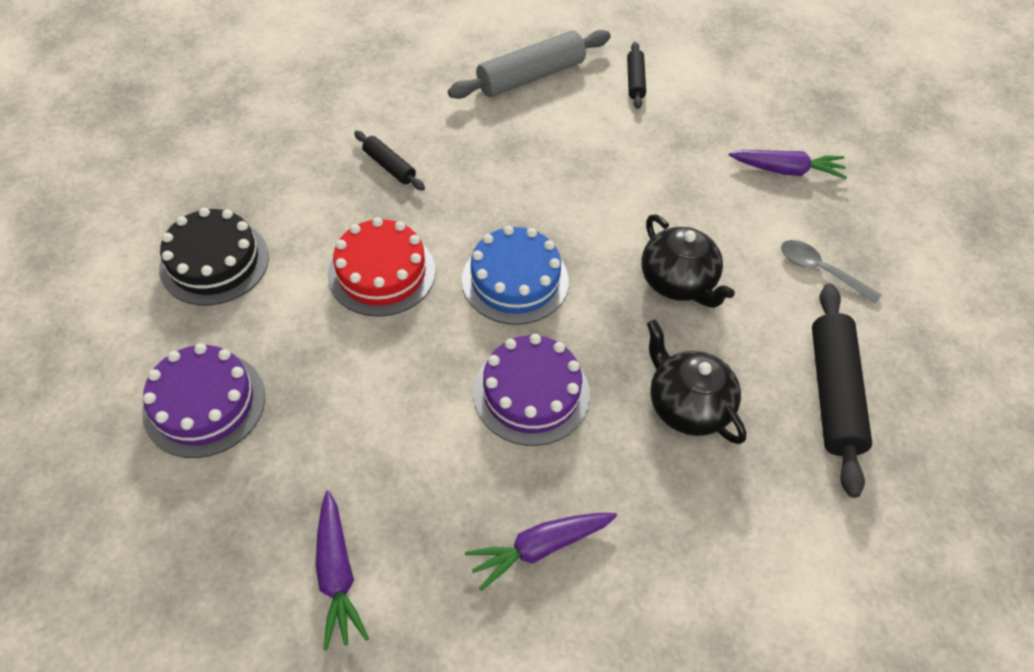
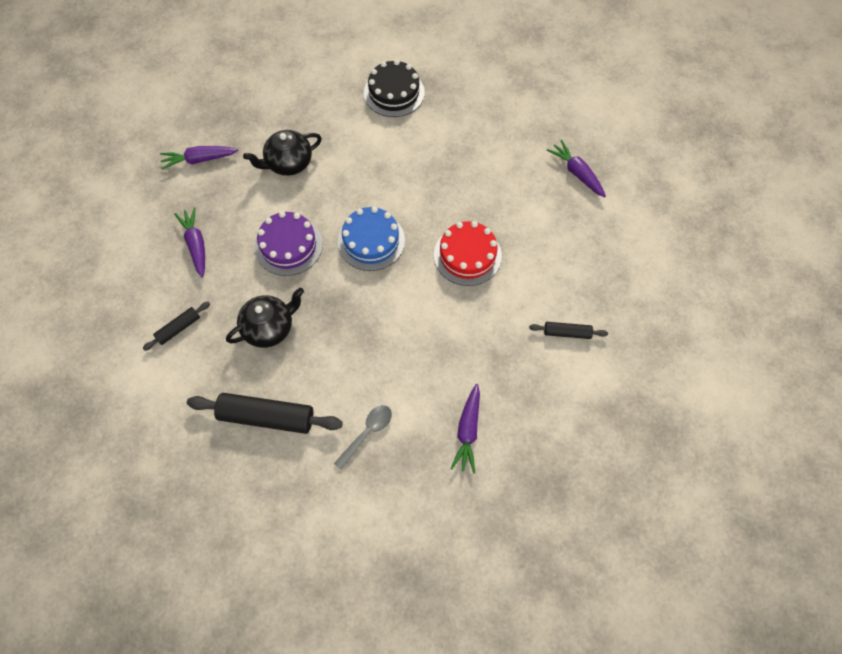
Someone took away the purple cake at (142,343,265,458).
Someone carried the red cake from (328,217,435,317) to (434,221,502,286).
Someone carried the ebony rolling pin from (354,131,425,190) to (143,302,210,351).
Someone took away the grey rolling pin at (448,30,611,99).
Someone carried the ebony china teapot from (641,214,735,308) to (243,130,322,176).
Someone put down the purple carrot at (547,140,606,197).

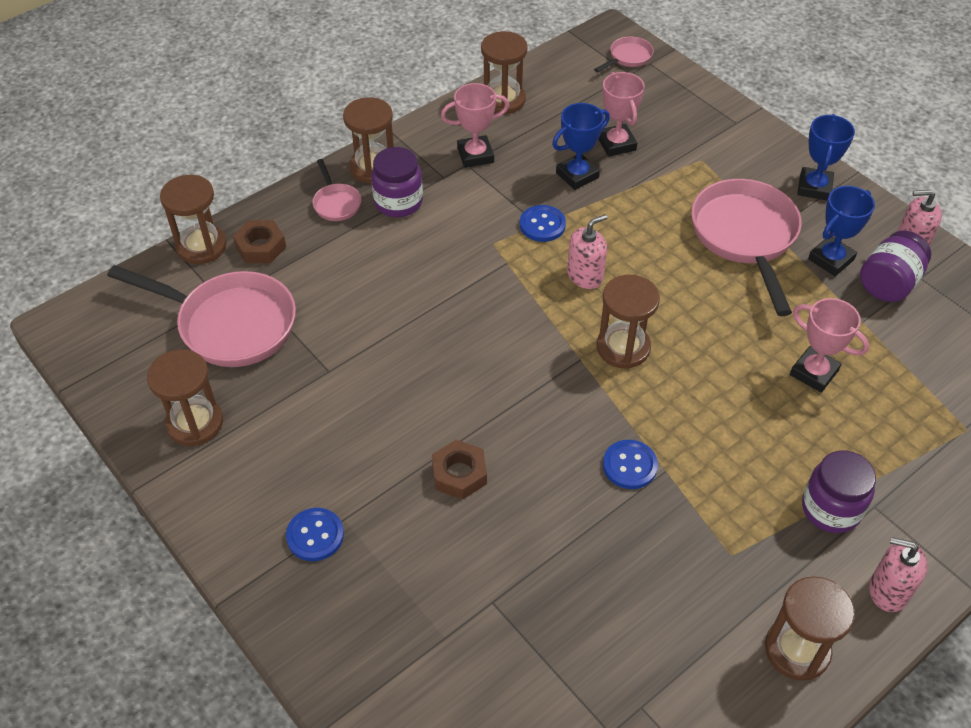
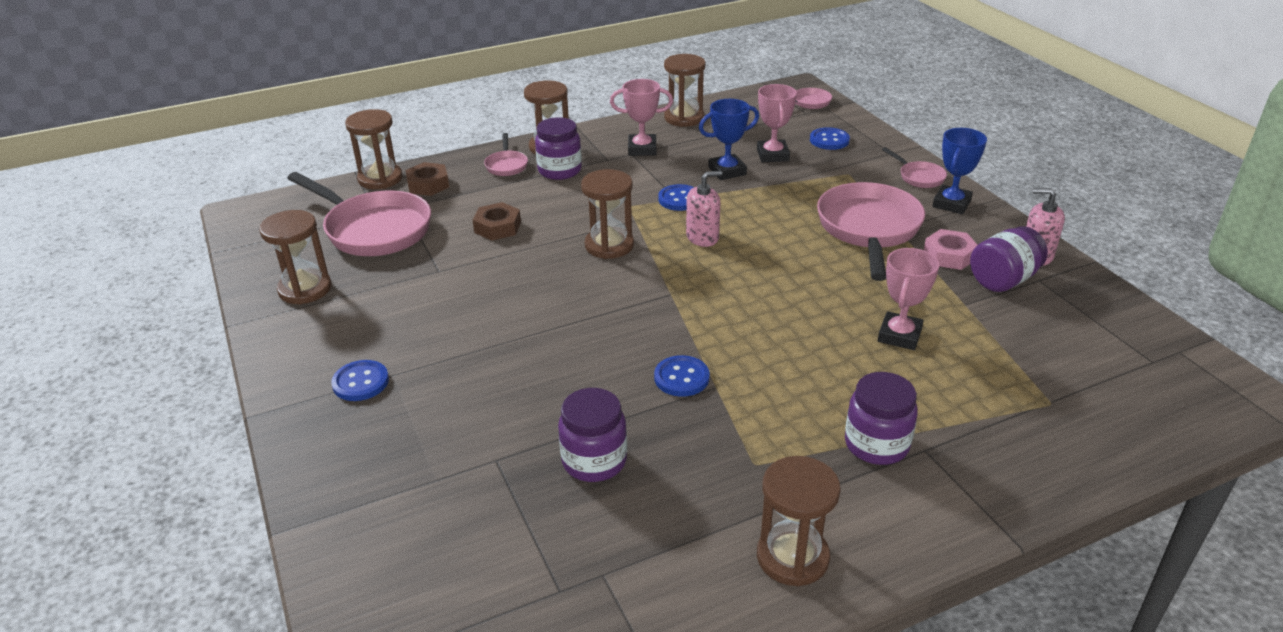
Someone carried the russet hexagon nut from (432,440,487,500) to (473,202,521,241).
Someone carried the russet hourglass from (597,275,660,369) to (581,169,634,259).
Someone rotated the pink trophy at (790,298,869,393) by 60 degrees clockwise.
Someone swapped the cobalt trophy at (808,186,875,276) for the pink hexagon nut at (924,229,977,270).
Someone took away the pink soap dispenser at (869,537,928,612).
Someone put down the purple jar at (558,388,627,482).
Someone put down the cobalt shirt button at (810,127,850,150).
Someone put down the pink pan at (882,147,947,188).

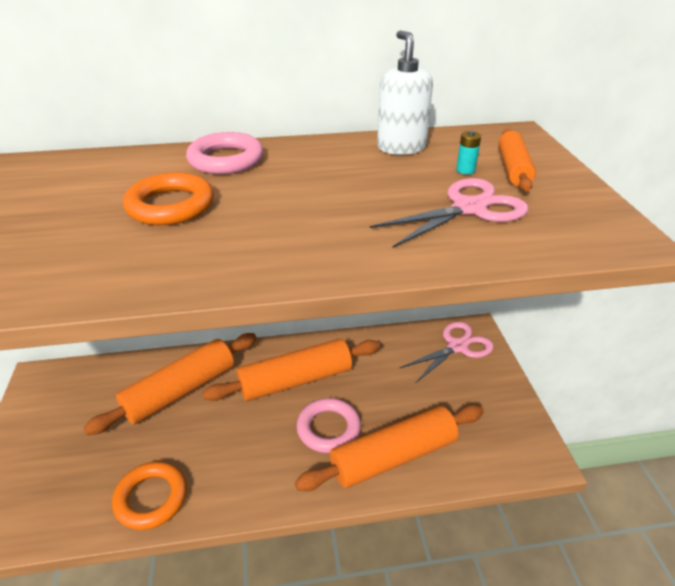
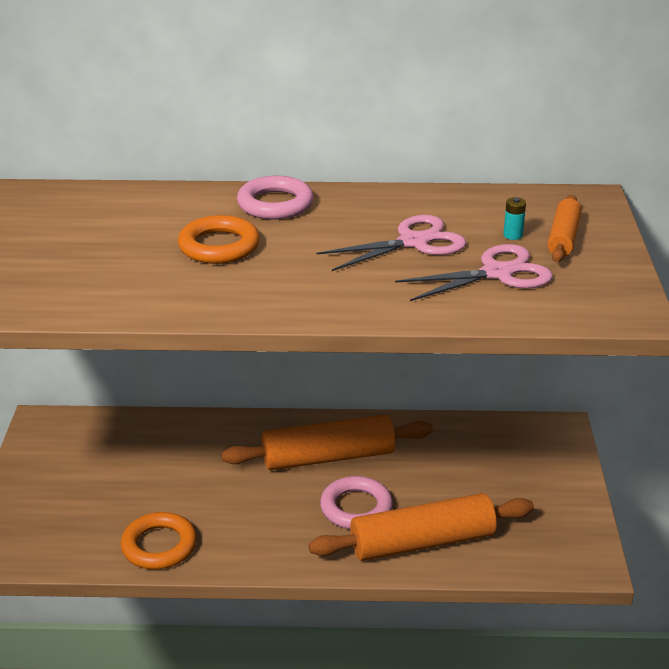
Someone took away the orange-coloured rolling pin at (83,333,257,435).
Someone took away the snow-white soap dispenser at (377,30,433,155).
Someone carried the pink shears from (400,322,494,383) to (317,215,466,271).

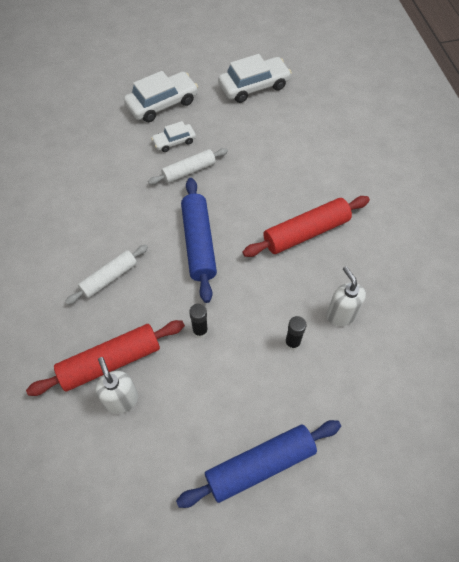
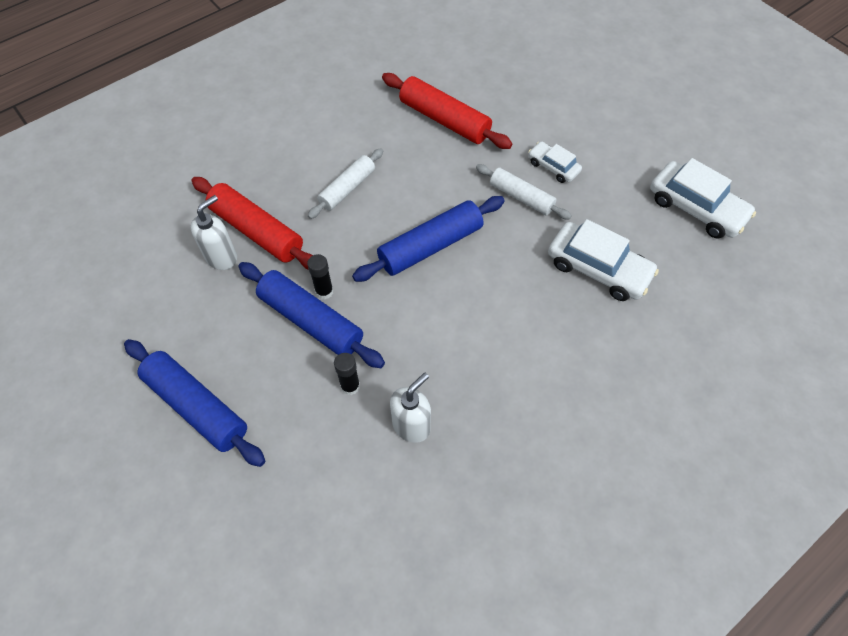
Someone rotated the snow-white rolling pin at (65,245,148,305) by 75 degrees counterclockwise.
Someone carried the snow-white automobile from (124,71,198,122) to (548,219,659,301).
Someone carried the red rolling pin from (243,196,370,257) to (382,73,512,149).
Someone put down the cobalt rolling pin at (238,262,385,368).

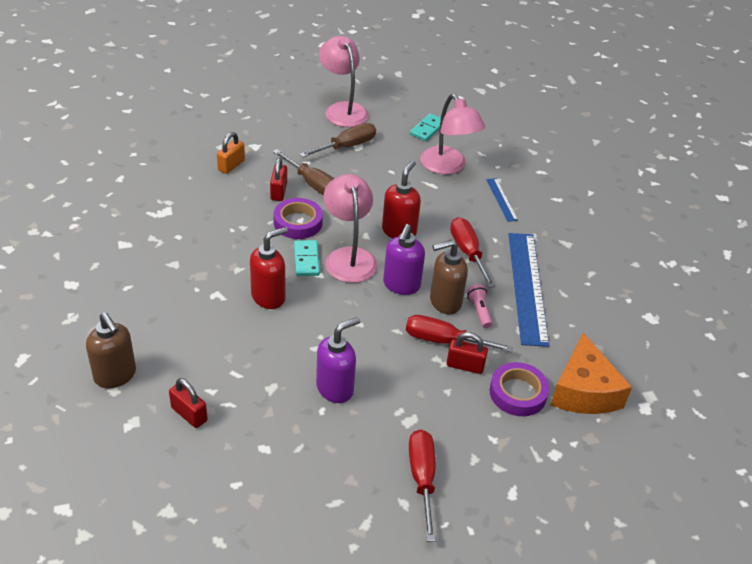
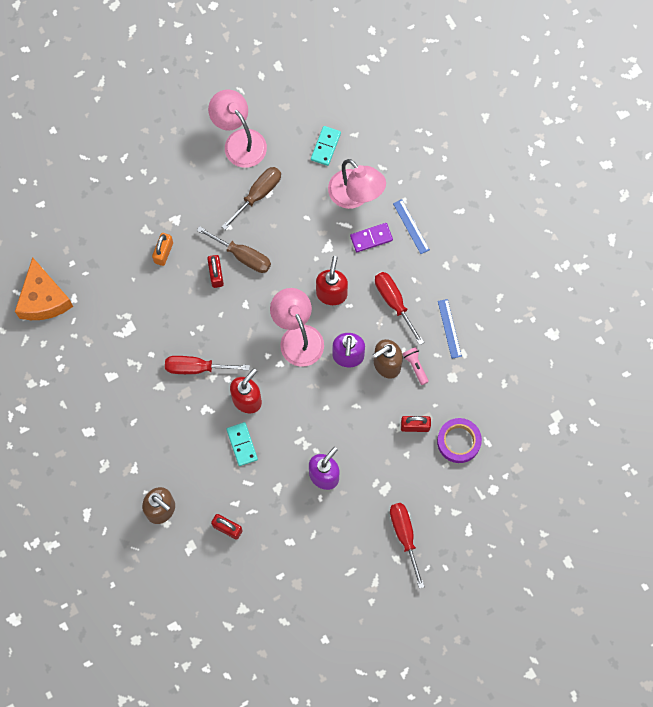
Someone took away the purple sticky tape at (274,198,323,239).
Someone carried the turquoise domino tile from (294,240,320,276) to (226,422,258,466).
Someone carried the red hand screwdriver from (406,315,513,352) to (165,356,250,374).
Someone scaled the cobalt ruler at (508,233,549,347) by 0.47.
Someone carried the orange-coloured cheese wedge from (551,333,632,414) to (15,257,73,320).
Someone put down the purple domino tile at (350,223,393,252).

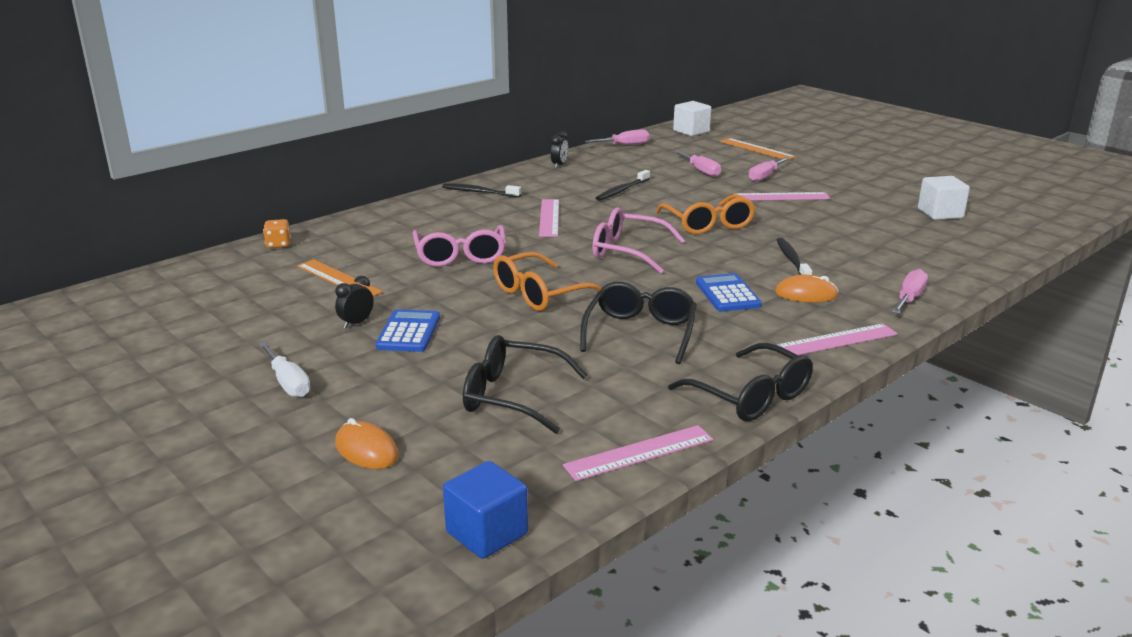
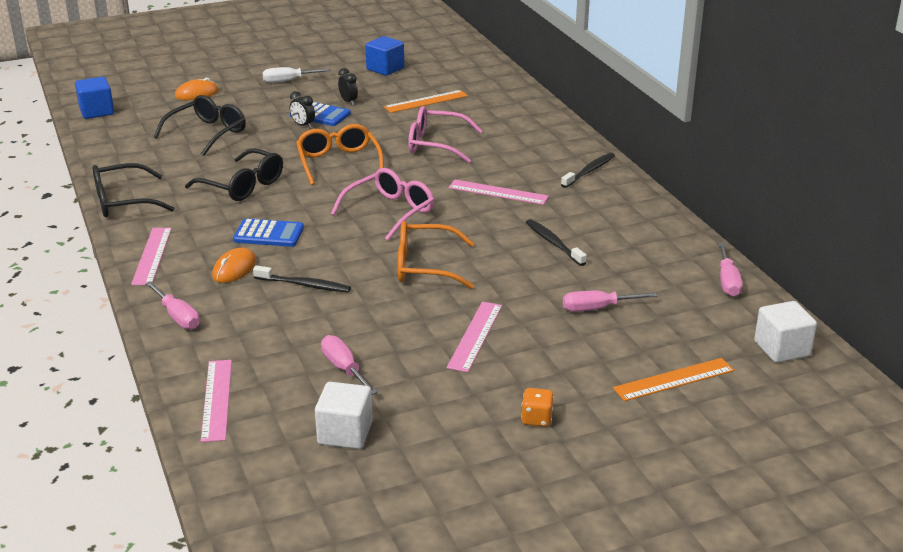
Someone carried the orange-coloured dice from (263,219,291,248) to (521,388,554,427).
Someone carried the ebony alarm clock from (551,131,568,168) to (290,91,315,128).
Someone carried the pink ruler from (563,425,713,481) to (201,360,232,442).
Someone carried the pink hand screwdriver from (749,157,790,182) to (321,335,377,395).
Someone put down the cobalt block at (365,36,404,76).

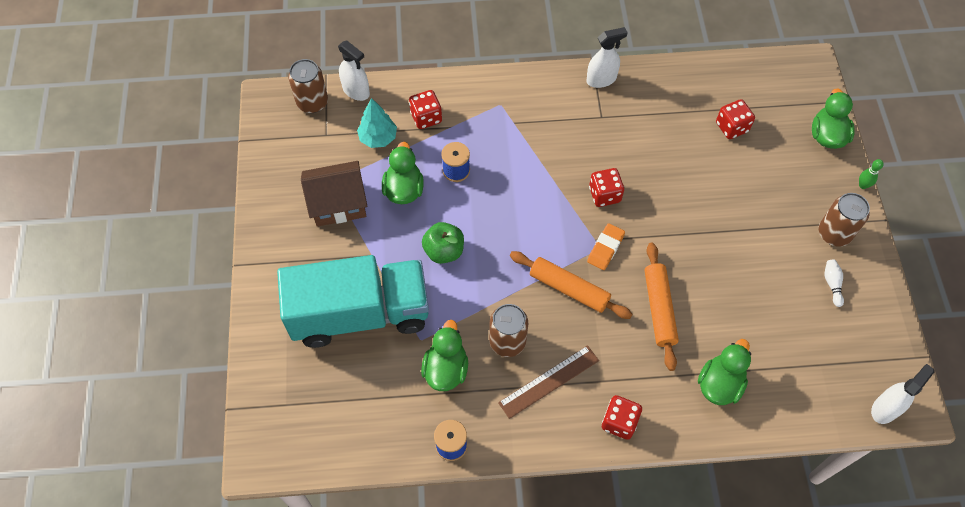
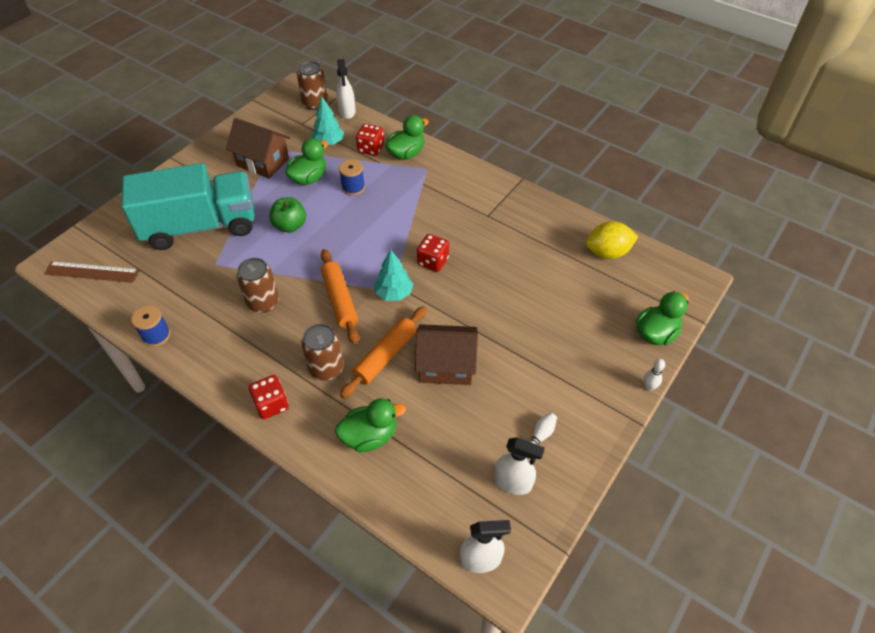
Someone rotated the turquoise toy truck at (277,255,429,348) by 45 degrees counterclockwise.
Someone carried the emerald duck from (421,320,468,391) to (385,115,429,160).
Someone carried the russet ruler from (498,345,599,419) to (44,261,139,283).
Someone carried the snow-white spray cleaner from (586,27,628,88) to (494,437,545,495).
Someone swapped the orange-coloured gum eraser at (587,223,625,270) for the turquoise toy tree at (374,249,413,301).
Someone took away the red dice at (716,99,755,139).
Someone carried the russet tin from (819,193,870,247) to (301,324,344,381).
Someone repainted the emerald bowling pin at (859,159,884,189), which became the snow-white bowling pin at (643,359,665,391).
Someone put down the russet house at (415,324,478,385).
Someone put down the bright yellow lemon at (586,221,638,259).

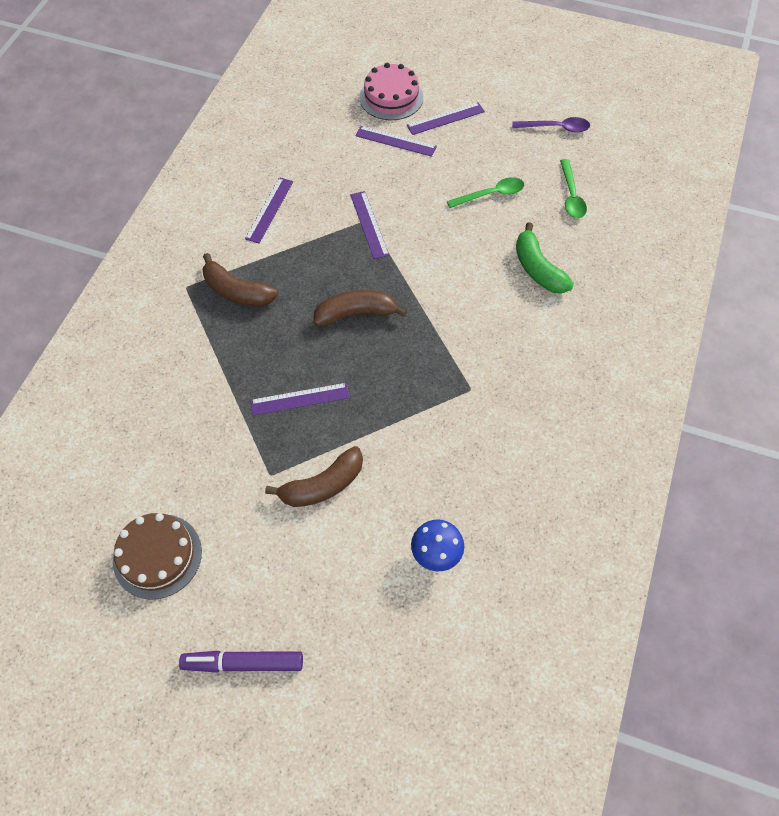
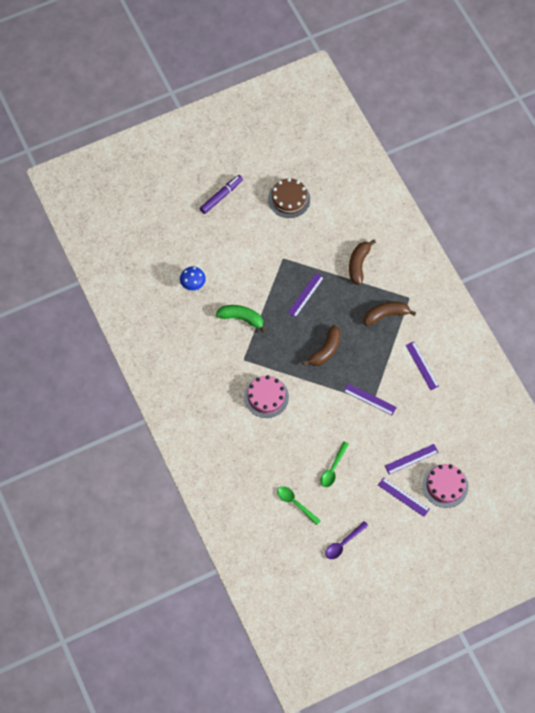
Someone carried the russet banana from (265,446,363,507) to (349,239,376,285).
Someone rotated the purple ruler at (407,102,485,135) by 75 degrees counterclockwise.
Someone carried the emerald banana from (516,222,574,293) to (216,305,266,333).
Someone put down the pink cake at (244,375,289,418).

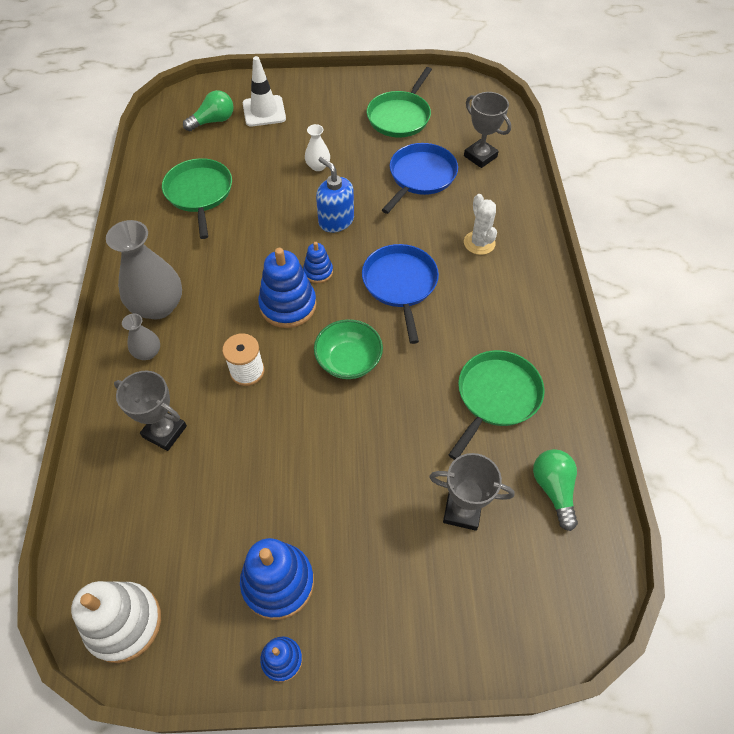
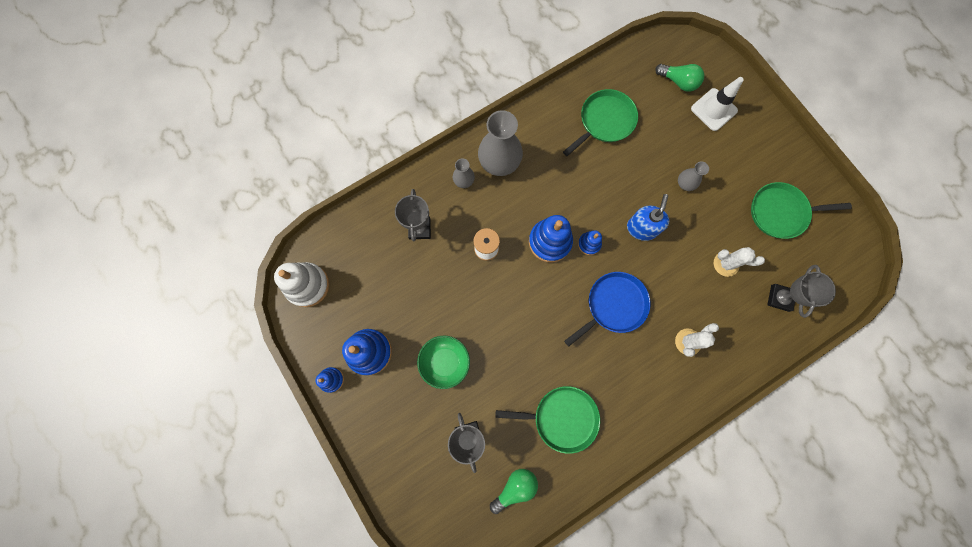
Someone repainted the snow-white flower vase at (305,124,330,171), which became the grey flower vase at (678,162,709,191).
Someone carried the emerald deep dish from (314,319,383,379) to (417,336,470,389).
Someone swapped the cobalt pan at (382,143,458,214) for the snow-white saguaro cactus at (714,247,765,277).

